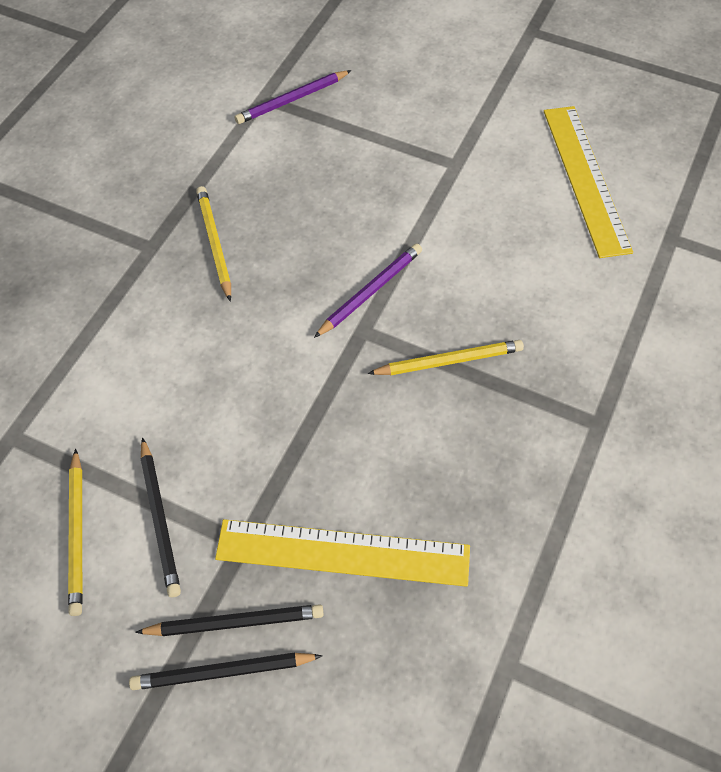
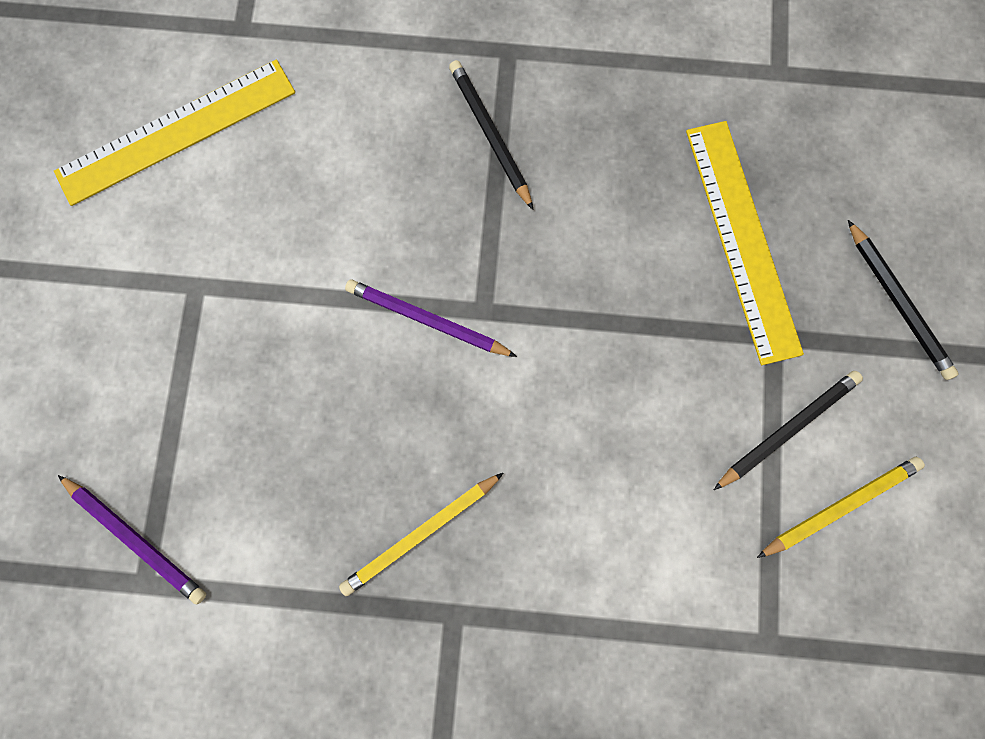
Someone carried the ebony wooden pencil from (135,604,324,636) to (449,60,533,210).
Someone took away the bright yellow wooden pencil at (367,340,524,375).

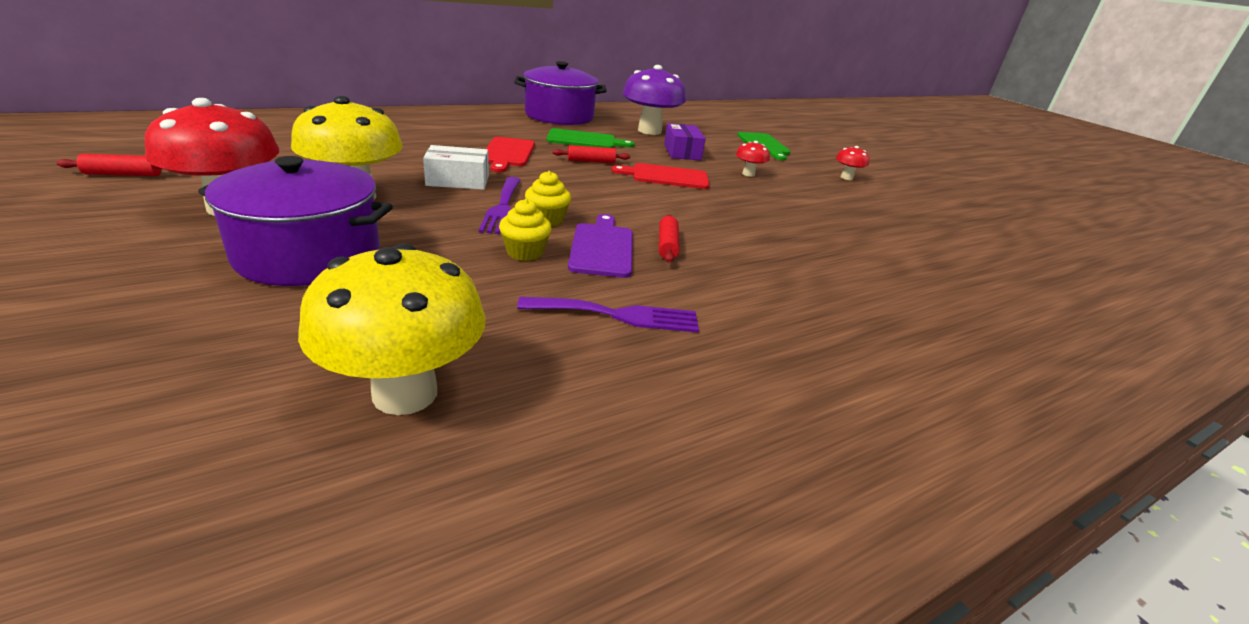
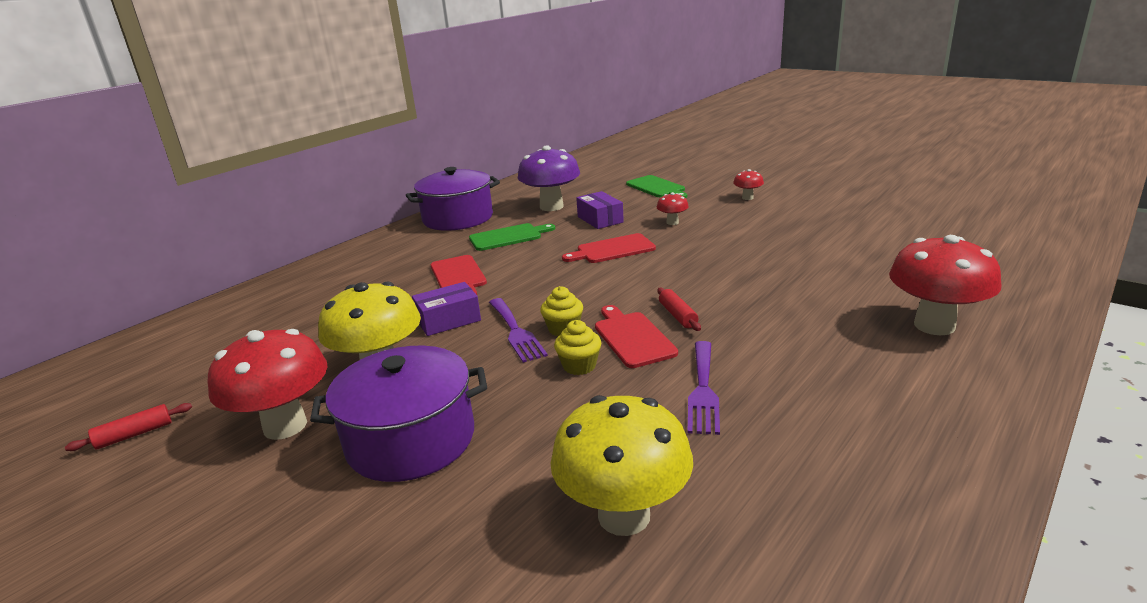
Someone repainted the snow-white package at (423,145,489,190), which became the purple package at (412,282,481,336).
Someone rotated the purple dinner fork at (517,297,699,333) by 120 degrees clockwise.
Someone took away the red rolling pin at (553,145,630,163).
Someone repainted the purple cutting board at (568,214,633,278), which became the red cutting board at (595,305,678,368).
Someone put down the red fungus at (889,235,1002,335).

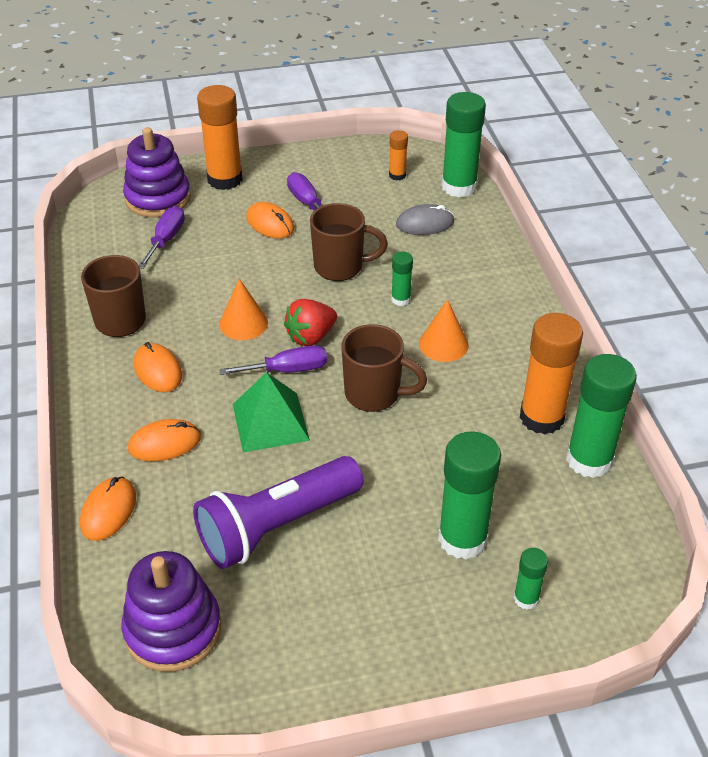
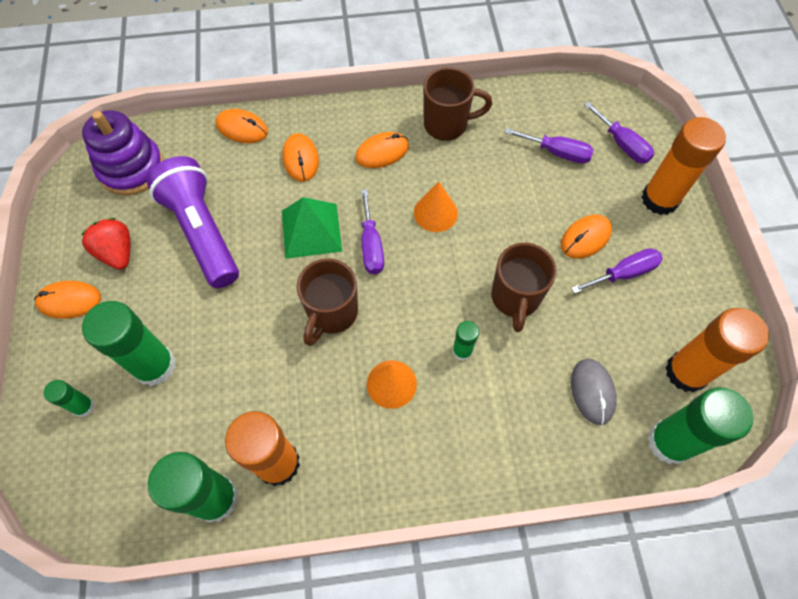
Someone swapped the purple stacking toy at (123,127,191,218) for the purple hand screwdriver at (584,102,654,164).
Someone carried the red toy strawberry from (284,299,337,346) to (81,218,130,270).
Someone scaled the orange-coloured stick of glue at (389,130,408,181) by 2.03.
Someone put down the orange-coloured computer mouse at (34,281,101,319).

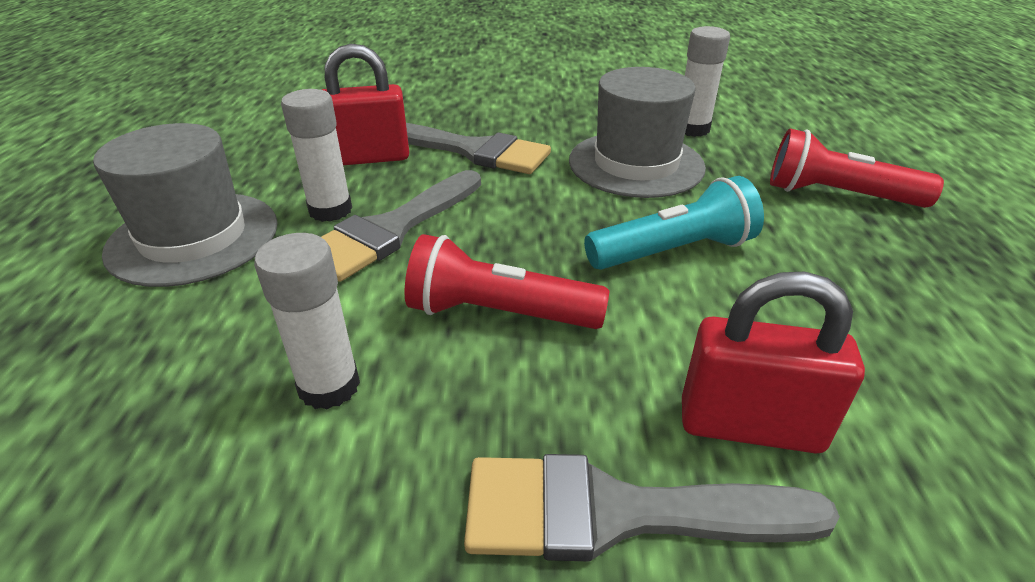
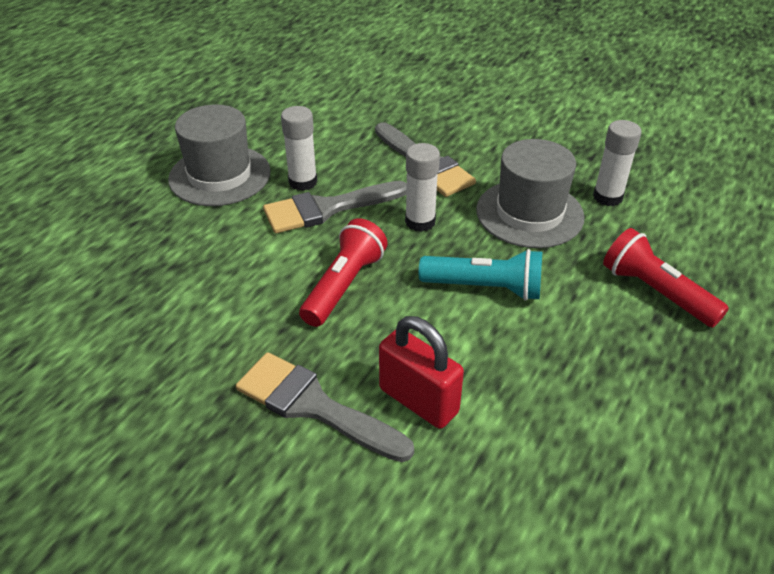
Someone carried the snow-white stick of glue from (254,233,360,409) to (405,143,440,232).
Someone took away the red lock at (322,44,409,165).
Someone rotated the red pocket torch at (405,234,609,329) by 75 degrees clockwise.

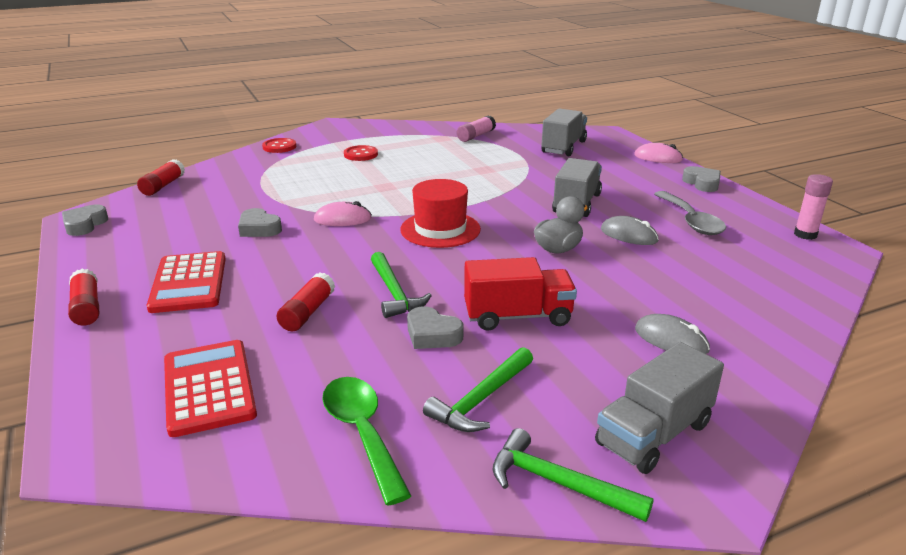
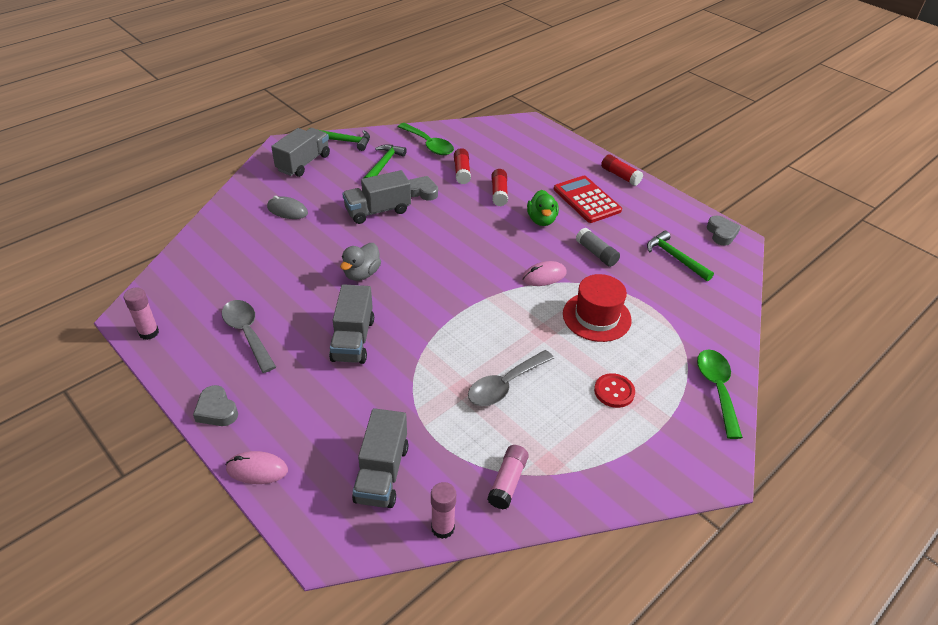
Someone carried the red stick of glue from (137,159,185,196) to (454,148,471,184).
Someone took away the red adding machine at (164,340,257,437).
Someone swapped the grey heart shape at (238,208,282,237) for the grey stick of glue at (576,228,620,267).
Someone swapped the red shirt button at (262,138,296,153) for the emerald teaspoon at (697,349,743,439).
Someone carried the emerald hammer from (371,252,432,318) to (647,231,714,281).
Someone carried the red tall hat from (400,179,481,248) to (563,274,632,342).
Someone repainted the red toy truck at (464,257,577,331), which became the grey toy truck at (342,170,411,224).
Someone took away the grey computer mouse at (601,216,659,245).
Someone put down the pink stick of glue at (431,482,456,539).
Someone put down the grey teaspoon at (468,350,554,406).
Someone put down the emerald duck at (527,190,559,226).

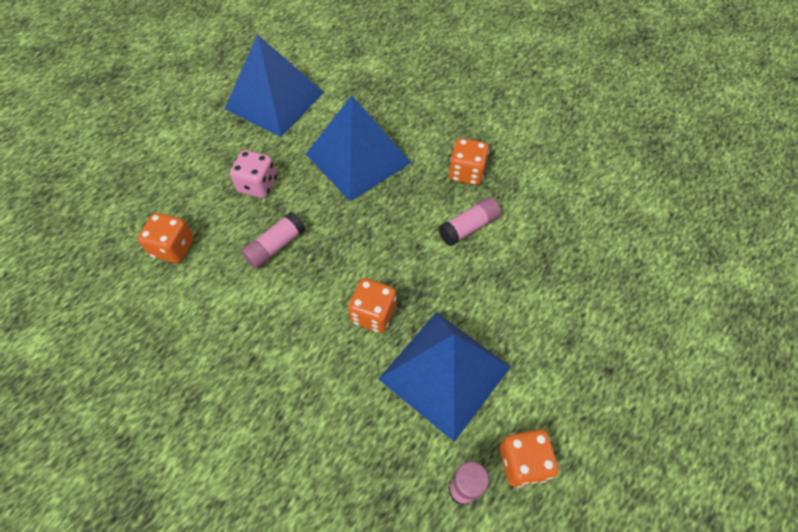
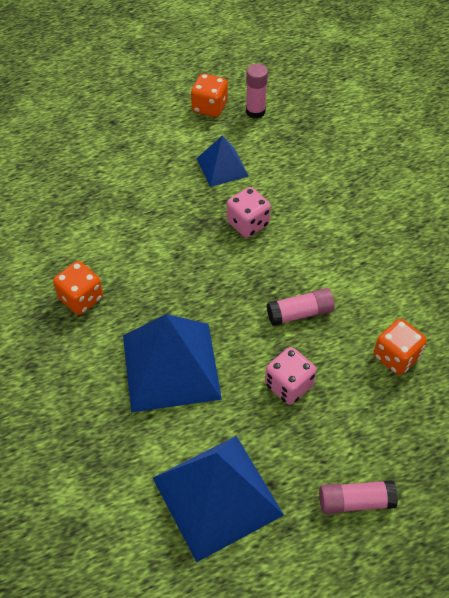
Someone repainted the orange-coloured dice at (348,278,397,333), which became the pink dice at (227,187,271,238).
Someone scaled the cobalt pyramid shape at (378,312,511,442) by 0.54.
Someone carried the pink stick of glue from (439,197,501,246) to (319,480,398,514).

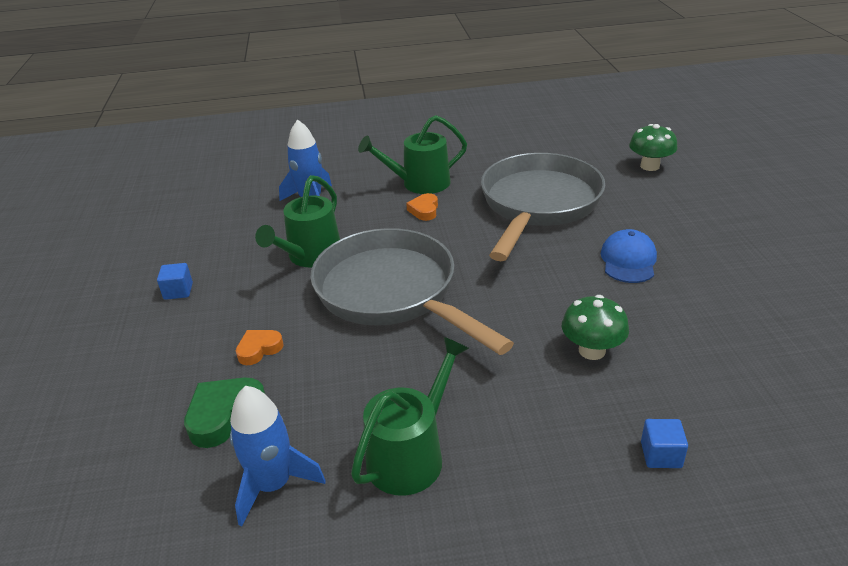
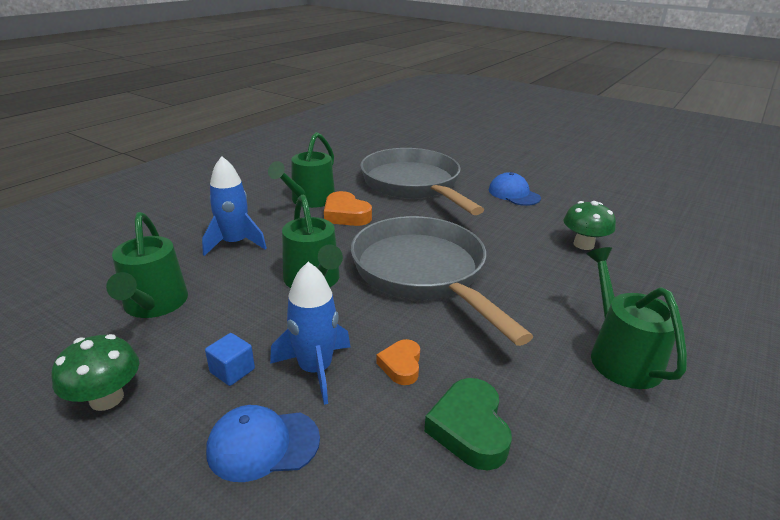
Someone carried the cobalt toy rocket from (230,386,326,526) to (270,262,350,405).
Someone rotated the grey pan at (310,228,514,355) by 60 degrees clockwise.
Someone scaled the orange-coloured heart shape at (406,193,438,221) by 1.60.
Someone carried the emerald fungus from (629,124,678,171) to (51,334,139,411).
Someone took away the cobalt block at (641,419,688,468).
Someone put down the emerald sprinkling can at (106,212,188,318).
Someone put down the cobalt cap at (206,405,320,482).

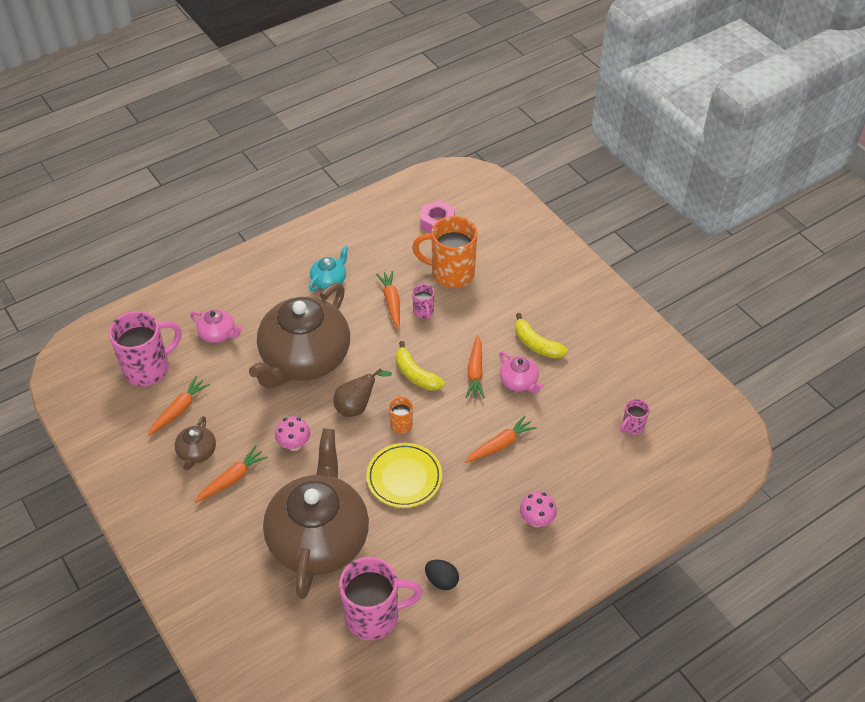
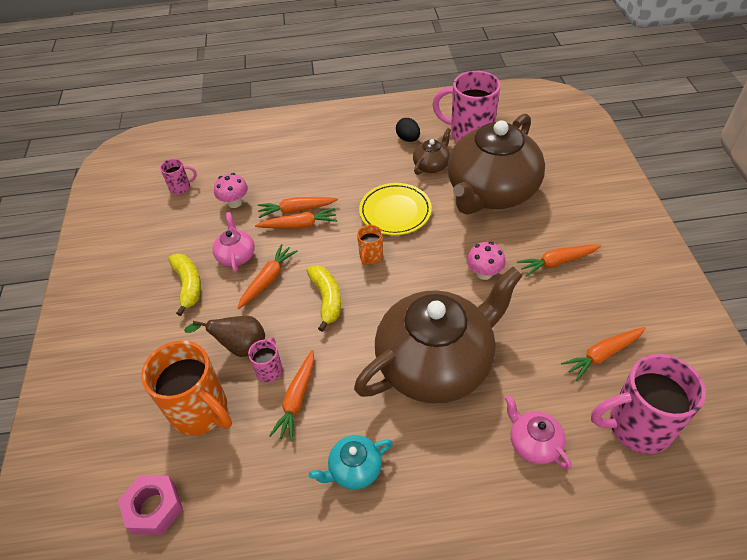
Someone carried the russet china teapot from (175,416,216,470) to (413,128,451,175).
Someone carried the russet toy pear from (333,368,392,417) to (184,316,265,357).
Someone carried the pink fungus from (520,492,557,527) to (214,173,248,208).
Someone put down the orange-coloured carrot at (255,208,337,229).

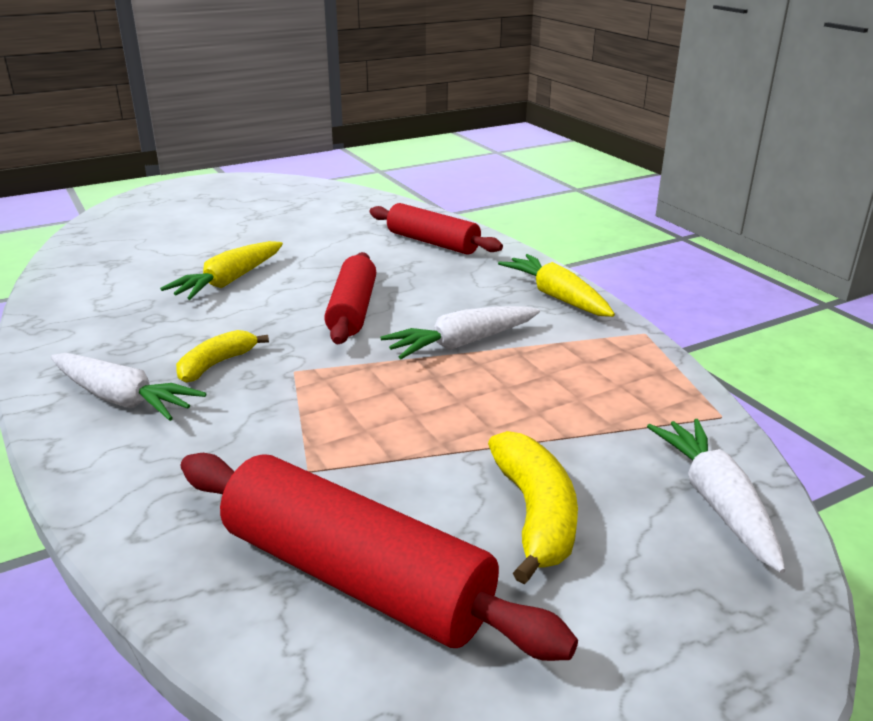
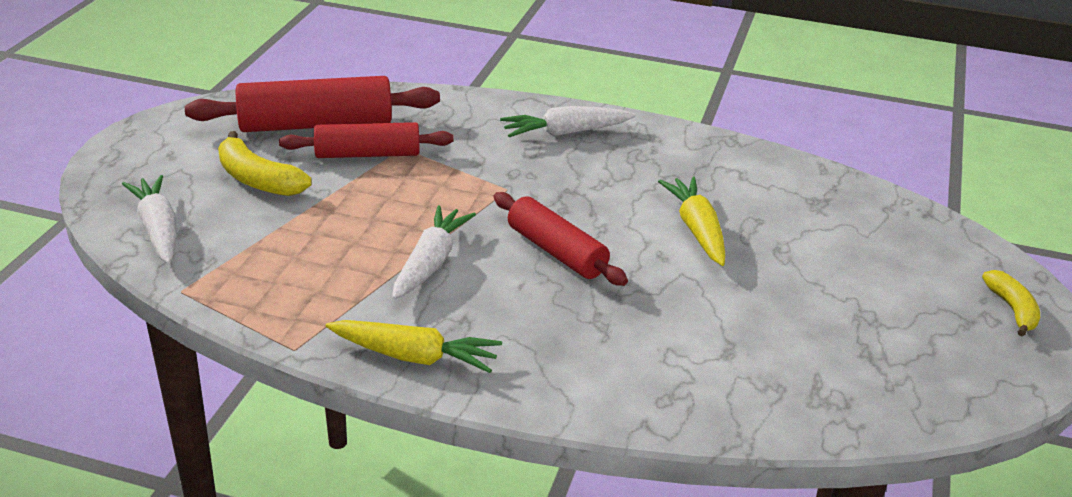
Someone carried the bright yellow banana from (176,330,269,383) to (982,270,1040,337).
Someone carried the red rolling pin from (370,203,503,255) to (279,122,454,158).
Someone rotated the snow-white carrot at (647,419,785,573) by 150 degrees counterclockwise.

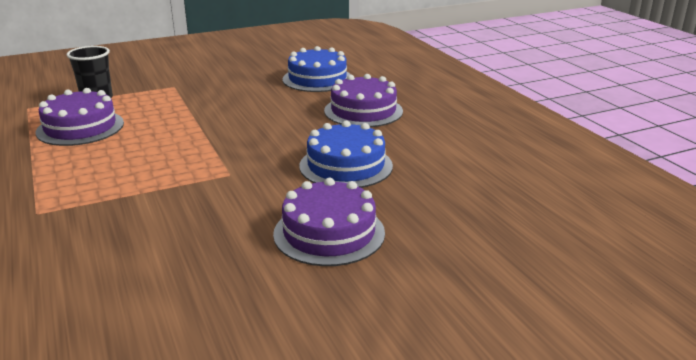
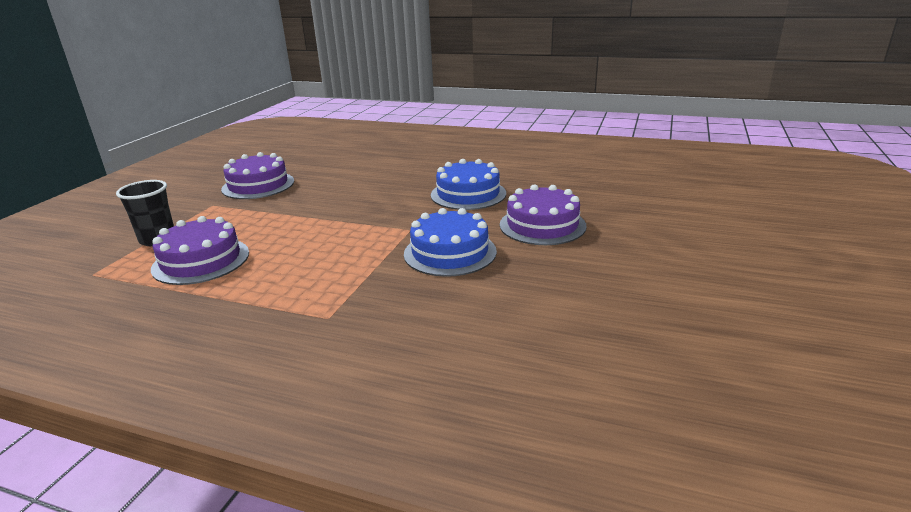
Someone carried the cobalt cake from (282,46,351,92) to (404,208,497,277).
Someone carried the purple cake from (324,74,403,127) to (221,152,294,199).

